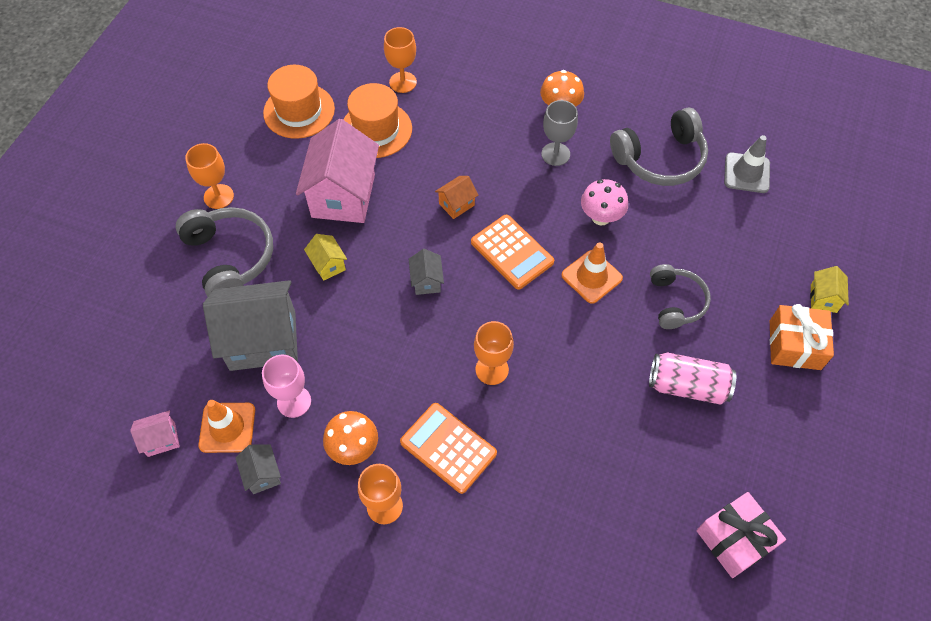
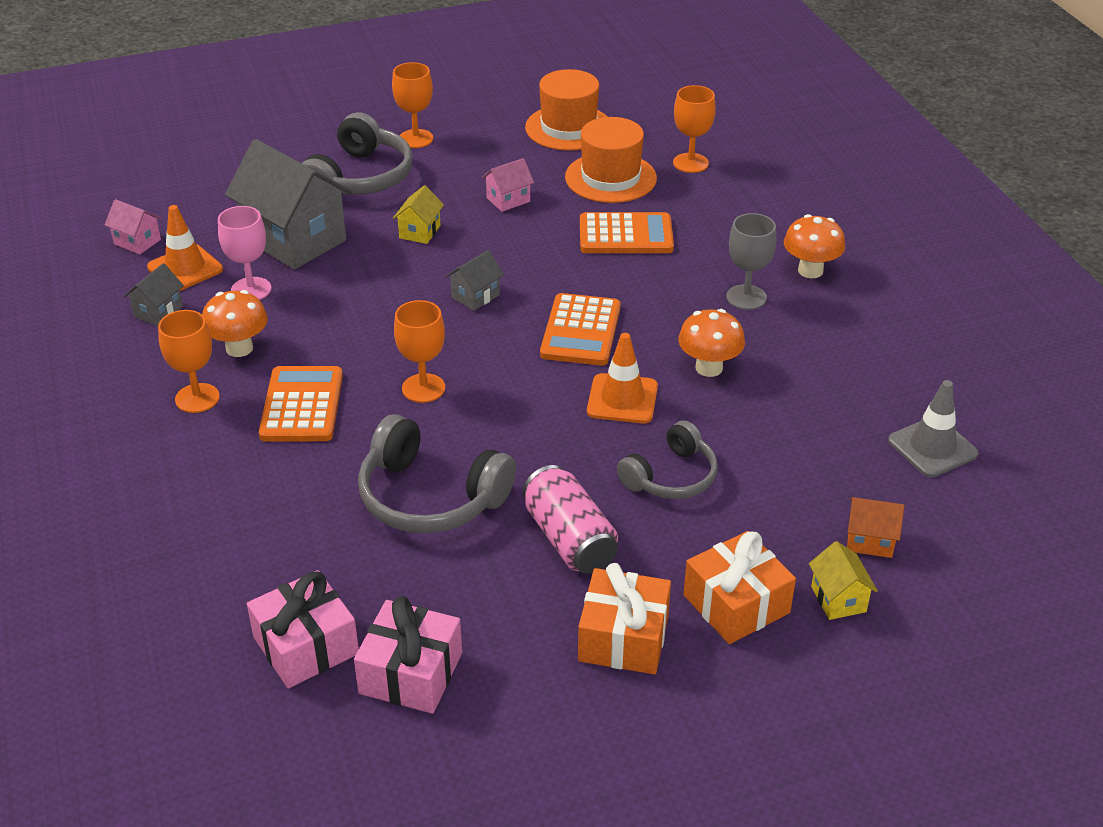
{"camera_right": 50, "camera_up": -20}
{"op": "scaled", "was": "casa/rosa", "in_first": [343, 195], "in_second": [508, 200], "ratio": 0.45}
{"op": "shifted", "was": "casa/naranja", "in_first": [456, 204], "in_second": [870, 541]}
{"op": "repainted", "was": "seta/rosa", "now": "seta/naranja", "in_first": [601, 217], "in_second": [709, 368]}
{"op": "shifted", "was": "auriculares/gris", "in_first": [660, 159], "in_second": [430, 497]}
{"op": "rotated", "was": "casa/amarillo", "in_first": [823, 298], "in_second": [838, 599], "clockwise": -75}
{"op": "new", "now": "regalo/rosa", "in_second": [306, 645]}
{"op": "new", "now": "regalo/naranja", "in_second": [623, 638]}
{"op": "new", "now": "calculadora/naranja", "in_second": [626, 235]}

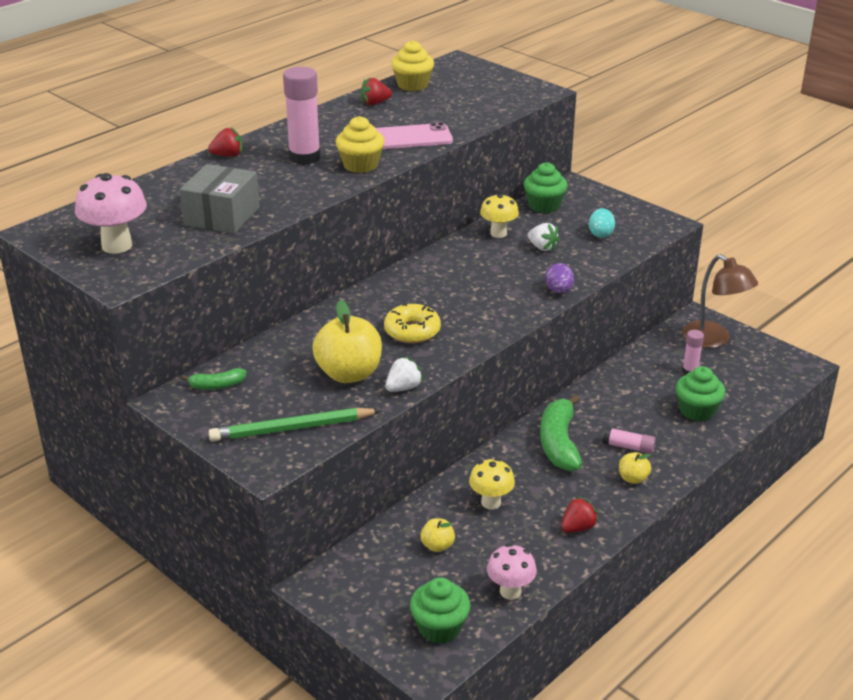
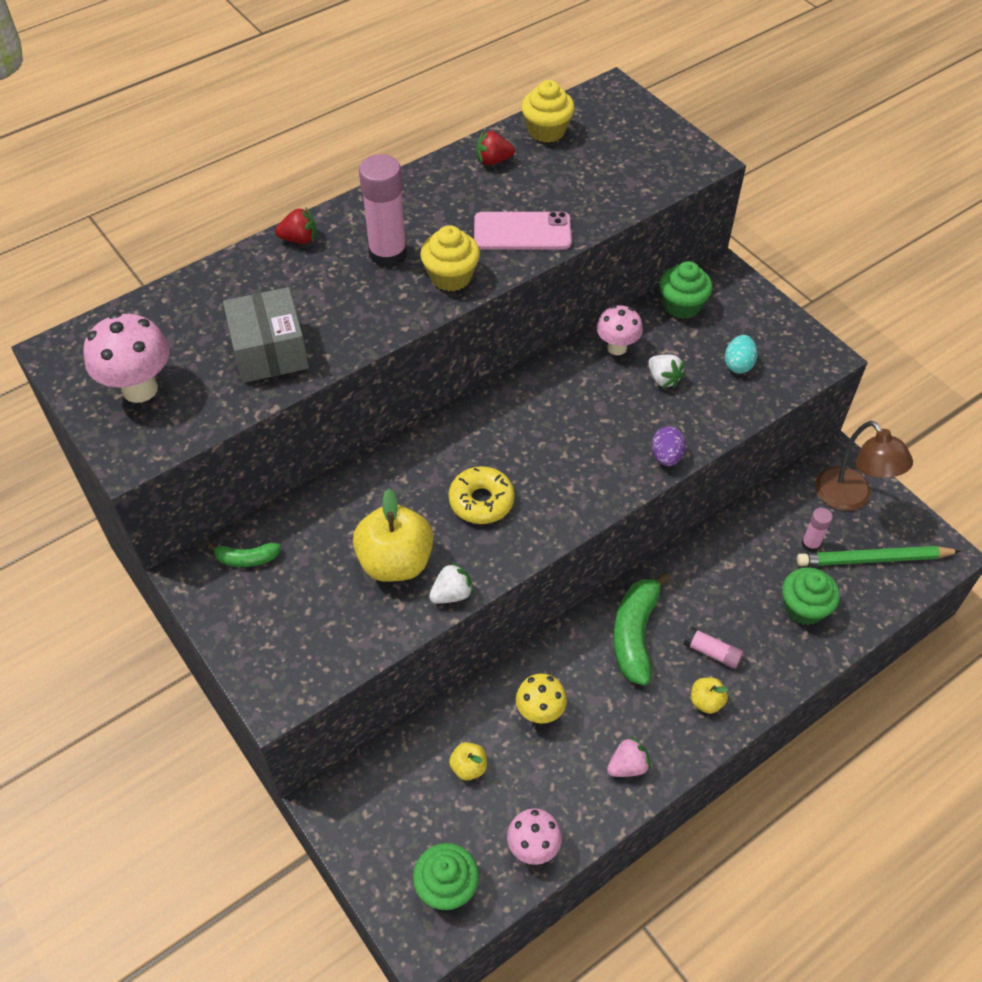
{"camera_right": 10, "camera_up": 20}
{"op": "rotated", "was": "caja/gris", "in_first": [222, 216], "in_second": [269, 351], "clockwise": -45}
{"op": "shifted", "was": "lápiz/verde", "in_first": [291, 428], "in_second": [873, 559]}
{"op": "repainted", "was": "seta/amarillo", "now": "seta/rosa", "in_first": [498, 233], "in_second": [617, 348]}
{"op": "repainted", "was": "fresa/rojo", "now": "fresa/rosa", "in_first": [578, 527], "in_second": [627, 766]}

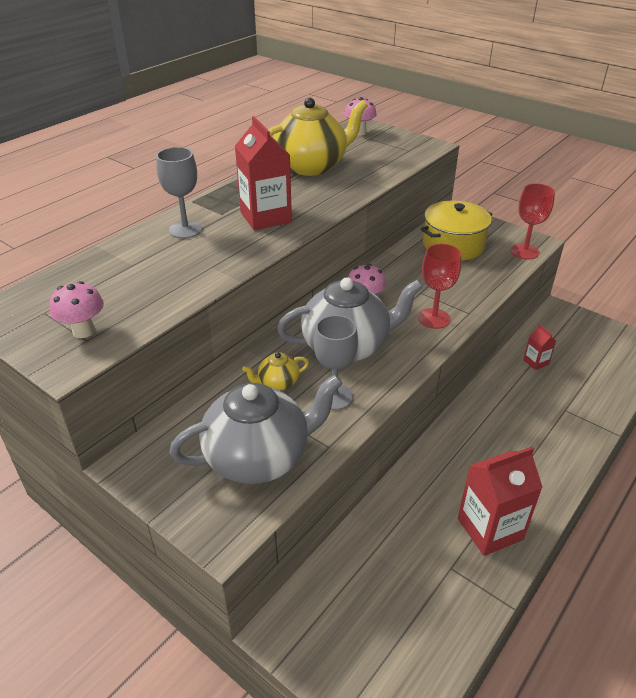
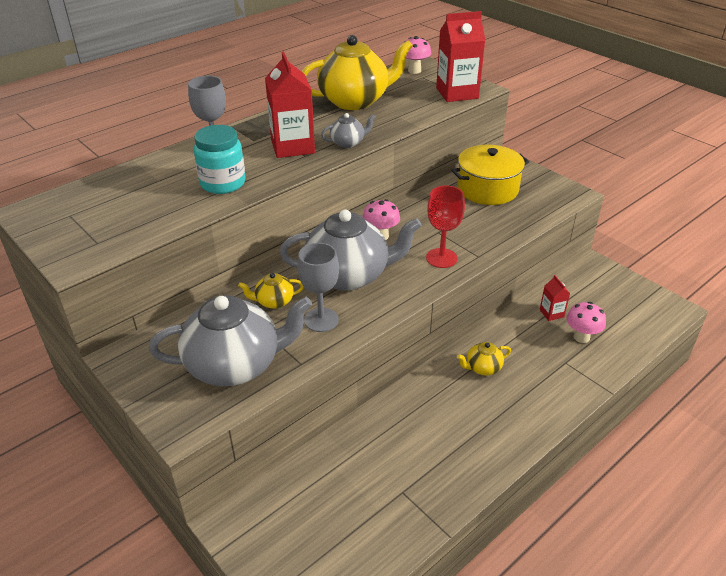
{"camera_right": 10, "camera_up": 0}
{"op": "shifted", "was": "seta/rosa", "in_first": [84, 331], "in_second": [581, 337]}
{"op": "shifted", "was": "cartón de leche/rojo", "in_first": [490, 529], "in_second": [457, 93]}
{"op": "gone", "was": "copa/rojo", "in_first": [524, 252]}
{"op": "new", "now": "tarro/turquesa", "in_second": [223, 183]}
{"op": "new", "now": "tetera/gris", "in_second": [348, 143]}
{"op": "new", "now": "tetera/amarillo", "in_second": [482, 368]}

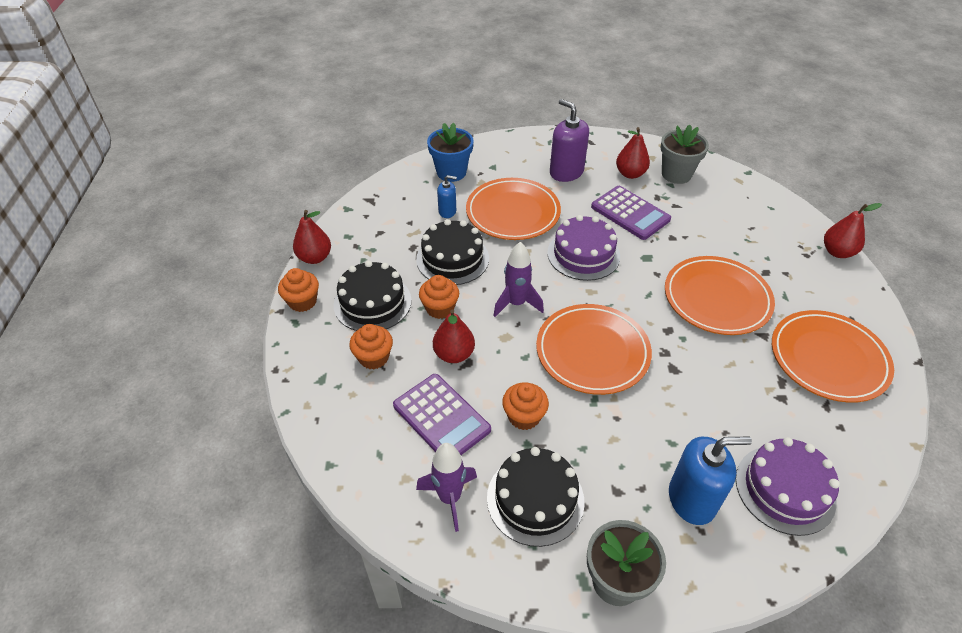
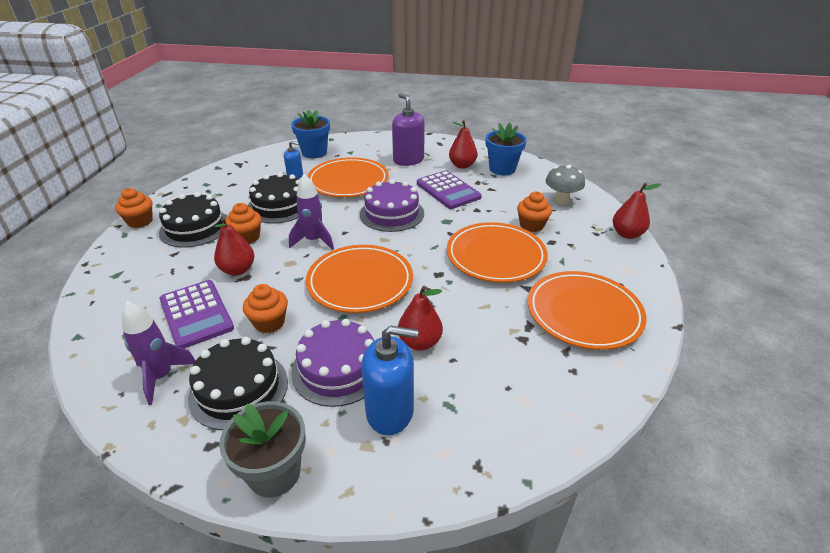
{"camera_right": 10, "camera_up": -10}
{"op": "shifted", "was": "pera/rojo", "in_first": [315, 257], "in_second": [420, 342]}
{"op": "shifted", "was": "magdalena/naranja", "in_first": [374, 357], "in_second": [531, 225]}
{"op": "repainted", "was": "maceta/gris", "now": "maceta/azul", "in_first": [676, 174], "in_second": [502, 169]}
{"op": "shifted", "was": "tarta/morado", "in_first": [785, 489], "in_second": [338, 368]}
{"op": "new", "now": "seta/gris", "in_second": [561, 200]}

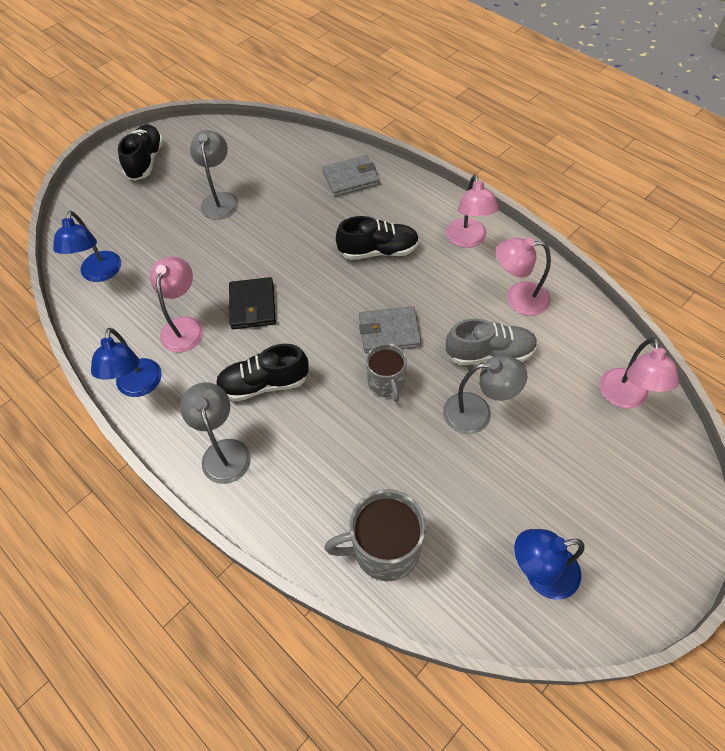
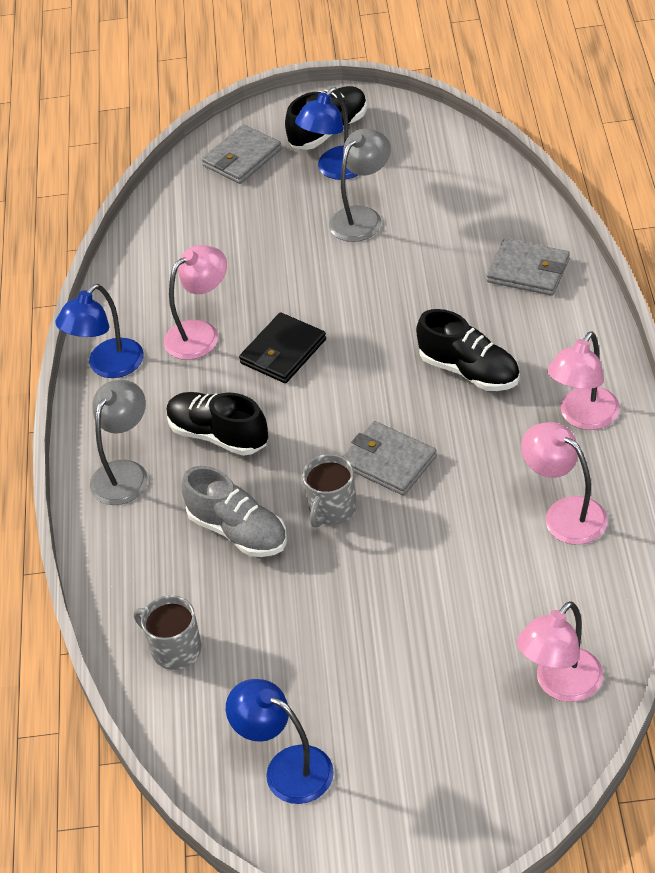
{"camera_right": 45, "camera_up": -10}
{"op": "shifted", "was": "lámpara/azul", "in_first": [100, 274], "in_second": [336, 170]}
{"op": "scaled", "was": "taza/gris", "in_first": [384, 549], "in_second": [175, 649], "ratio": 0.65}
{"op": "gone", "was": "lámpara/gris", "in_first": [477, 413]}
{"op": "shifted", "was": "zapato/gris", "in_first": [489, 353], "in_second": [238, 531]}
{"op": "new", "now": "cartera/gris", "in_second": [242, 158]}

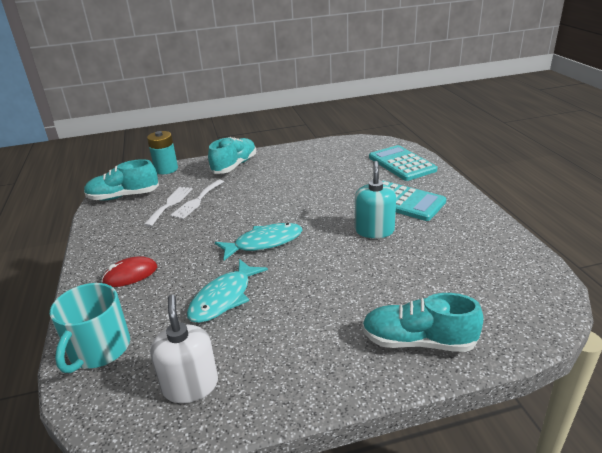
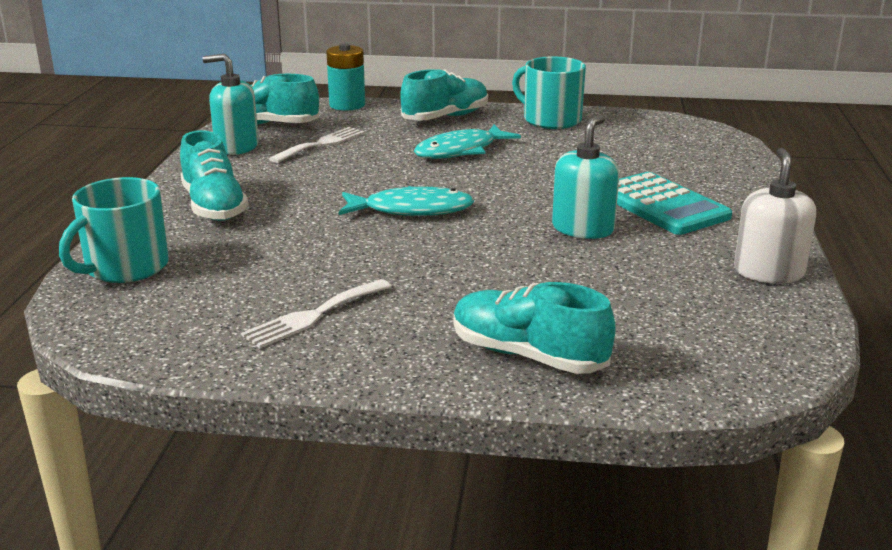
{"camera_right": 20, "camera_up": -5}
{"op": "swapped", "was": "ratón/rojo", "now": "zapato/turquesa", "in_first": [130, 275], "in_second": [214, 206]}
{"op": "shifted", "was": "dispensador de jabón/blanco", "in_first": [190, 386], "in_second": [768, 272]}
{"op": "shifted", "was": "tenedor/blanco", "in_first": [197, 201], "in_second": [314, 315]}
{"op": "shifted", "was": "pez/turquesa", "in_first": [224, 298], "in_second": [460, 151]}
{"op": "gone", "was": "calculadora/turquesa", "in_first": [402, 164]}
{"op": "new", "now": "dispensador de jabón/turquesa", "in_second": [236, 147]}
{"op": "new", "now": "taza/turquesa", "in_second": [550, 120]}

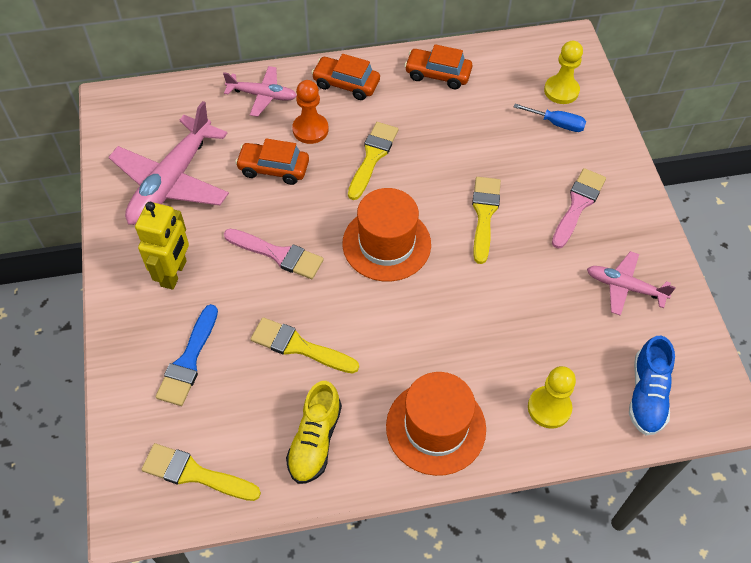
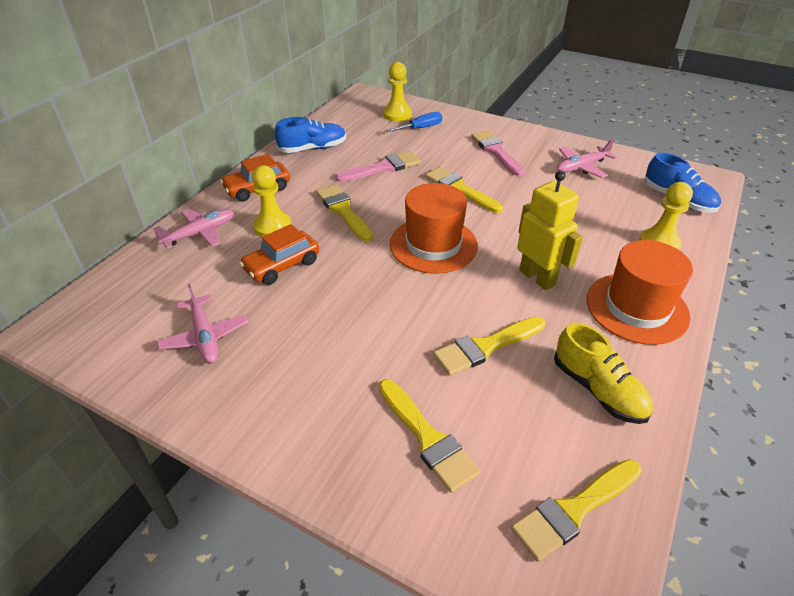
{"camera_right": -50, "camera_up": -15}
{"op": "scaled", "was": "avión/rosa", "in_first": [172, 181], "in_second": [205, 336], "ratio": 0.55}
{"op": "shifted", "was": "robot/amarillo", "in_first": [174, 273], "in_second": [537, 277]}
{"op": "repainted", "was": "pincel/azul", "now": "pincel/amarillo", "in_first": [188, 360], "in_second": [427, 438]}
{"op": "shifted", "was": "pincel/rosa", "in_first": [278, 254], "in_second": [382, 168]}
{"op": "repainted", "was": "peón/naranja", "now": "peón/amarillo", "in_first": [310, 129], "in_second": [273, 227]}
{"op": "swapped", "was": "coche/naranja", "now": "zapato/azul", "in_first": [437, 74], "in_second": [313, 148]}

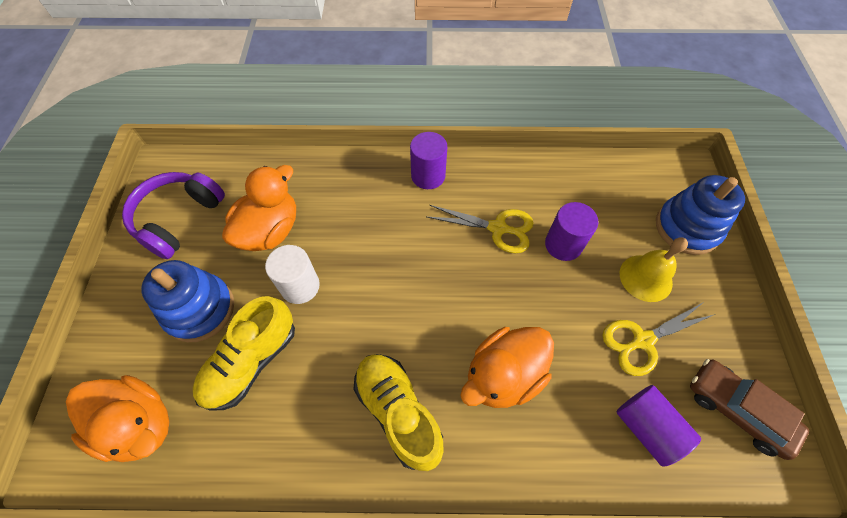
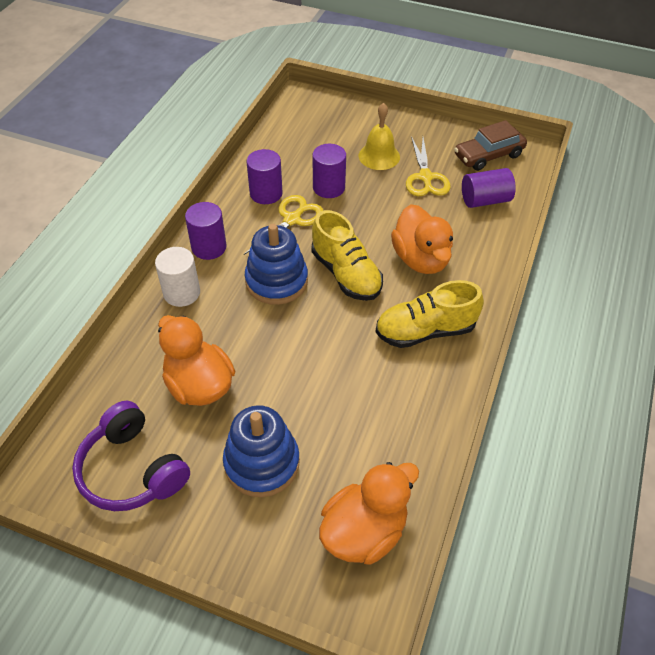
{"camera_right": -70, "camera_up": -10}
{"op": "shifted", "was": "zapato/amarillo", "in_first": [251, 361], "in_second": [346, 274]}
{"op": "shifted", "was": "cilindro/blanco", "in_first": [300, 286], "in_second": [182, 293]}
{"op": "shifted", "was": "juguete apilable/azul", "in_first": [687, 228], "in_second": [276, 281]}
{"op": "new", "now": "cilindro/morado", "in_second": [266, 193]}

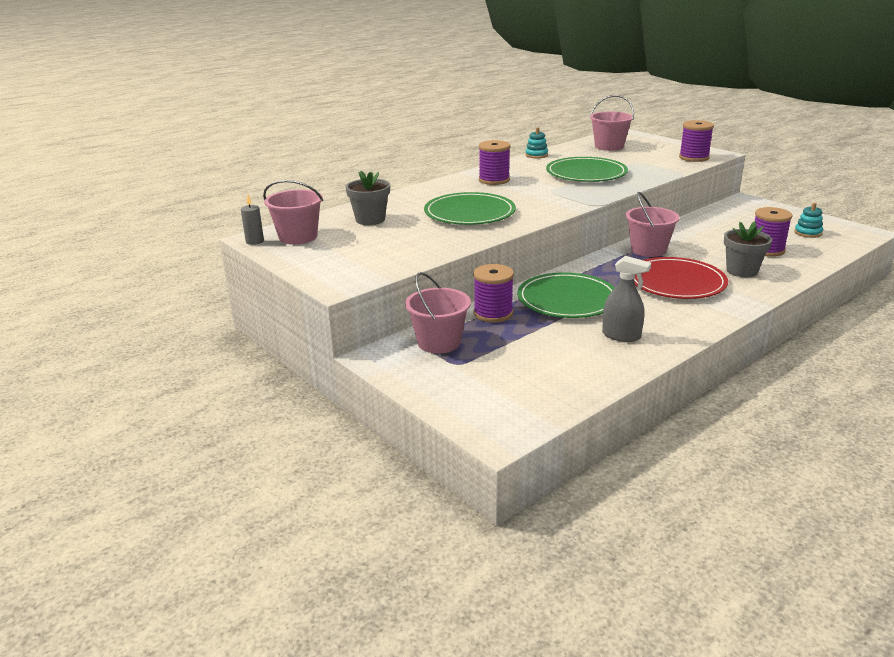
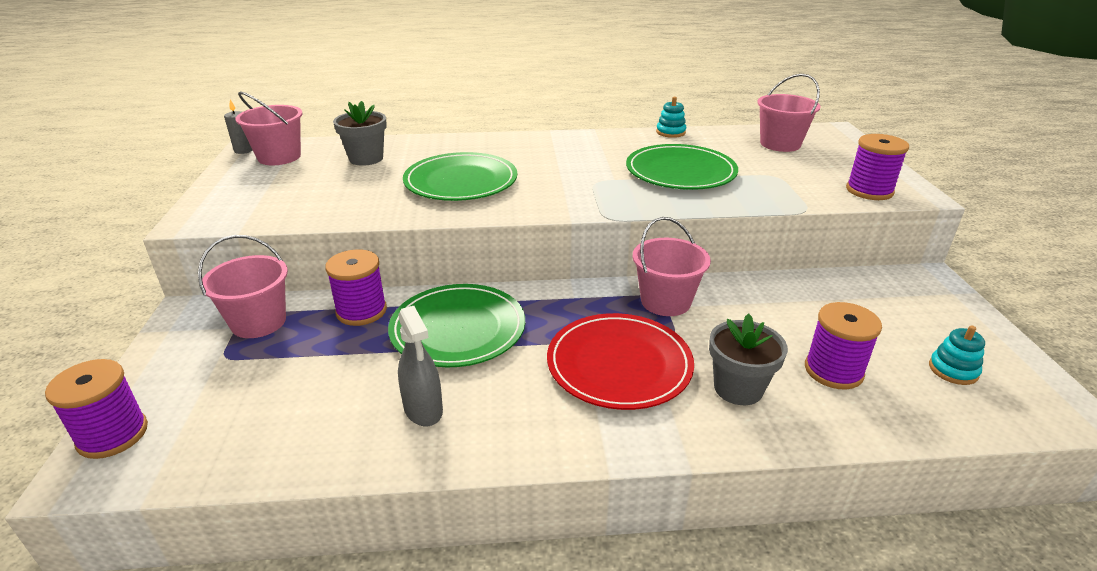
{"camera_right": 35, "camera_up": 5}
{"op": "shifted", "was": "carrete/morado", "in_first": [494, 180], "in_second": [113, 435]}

